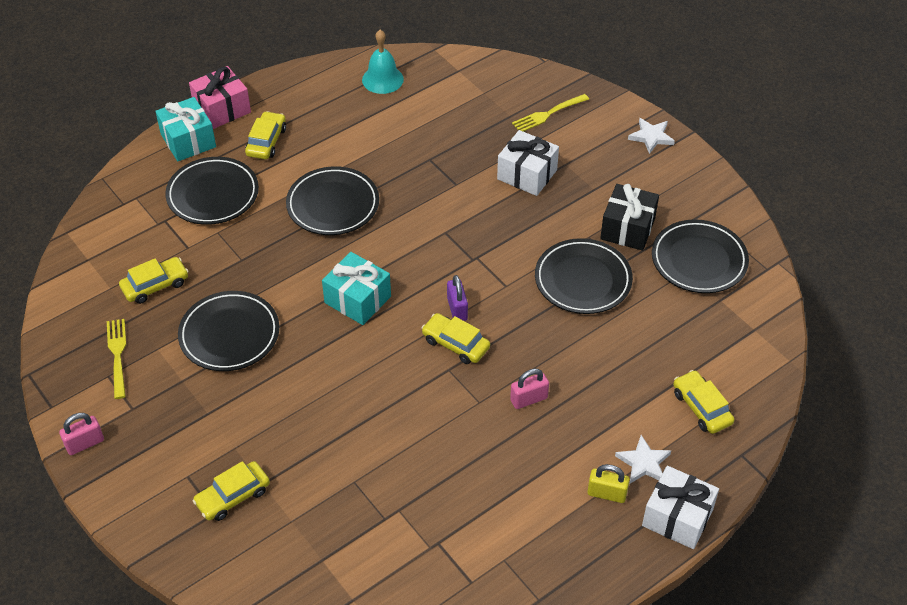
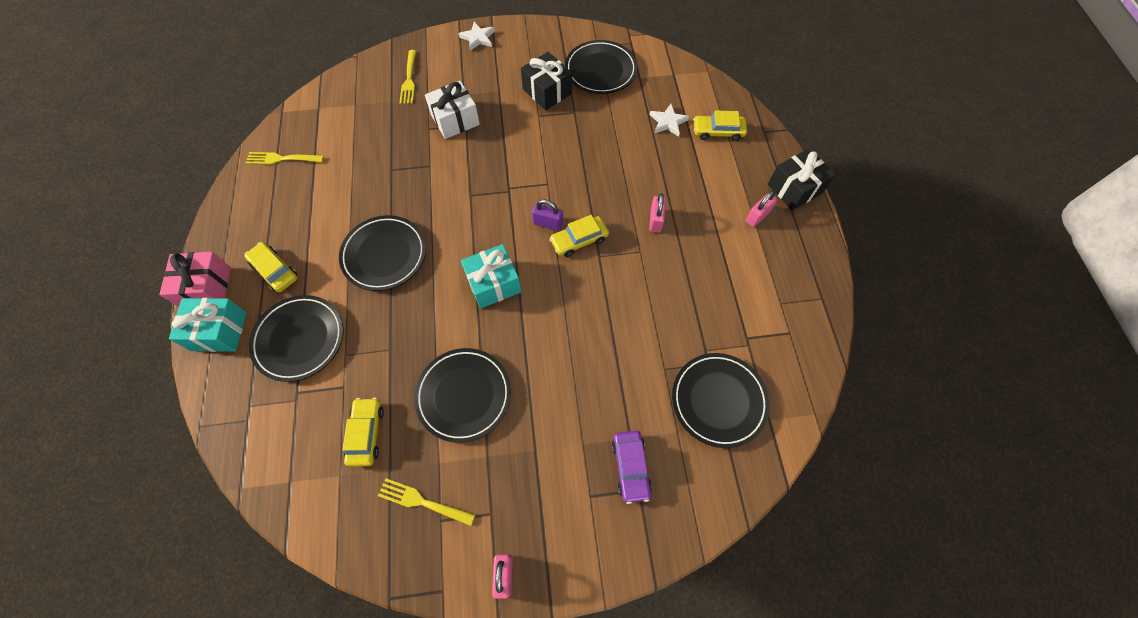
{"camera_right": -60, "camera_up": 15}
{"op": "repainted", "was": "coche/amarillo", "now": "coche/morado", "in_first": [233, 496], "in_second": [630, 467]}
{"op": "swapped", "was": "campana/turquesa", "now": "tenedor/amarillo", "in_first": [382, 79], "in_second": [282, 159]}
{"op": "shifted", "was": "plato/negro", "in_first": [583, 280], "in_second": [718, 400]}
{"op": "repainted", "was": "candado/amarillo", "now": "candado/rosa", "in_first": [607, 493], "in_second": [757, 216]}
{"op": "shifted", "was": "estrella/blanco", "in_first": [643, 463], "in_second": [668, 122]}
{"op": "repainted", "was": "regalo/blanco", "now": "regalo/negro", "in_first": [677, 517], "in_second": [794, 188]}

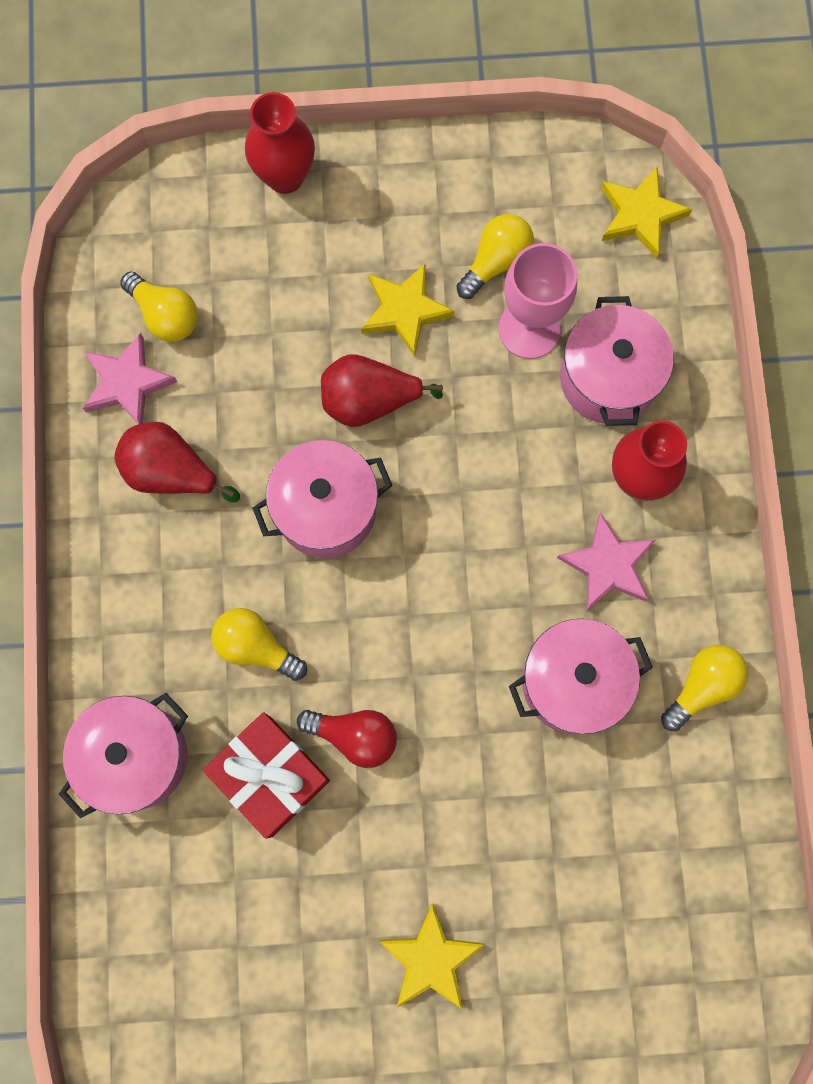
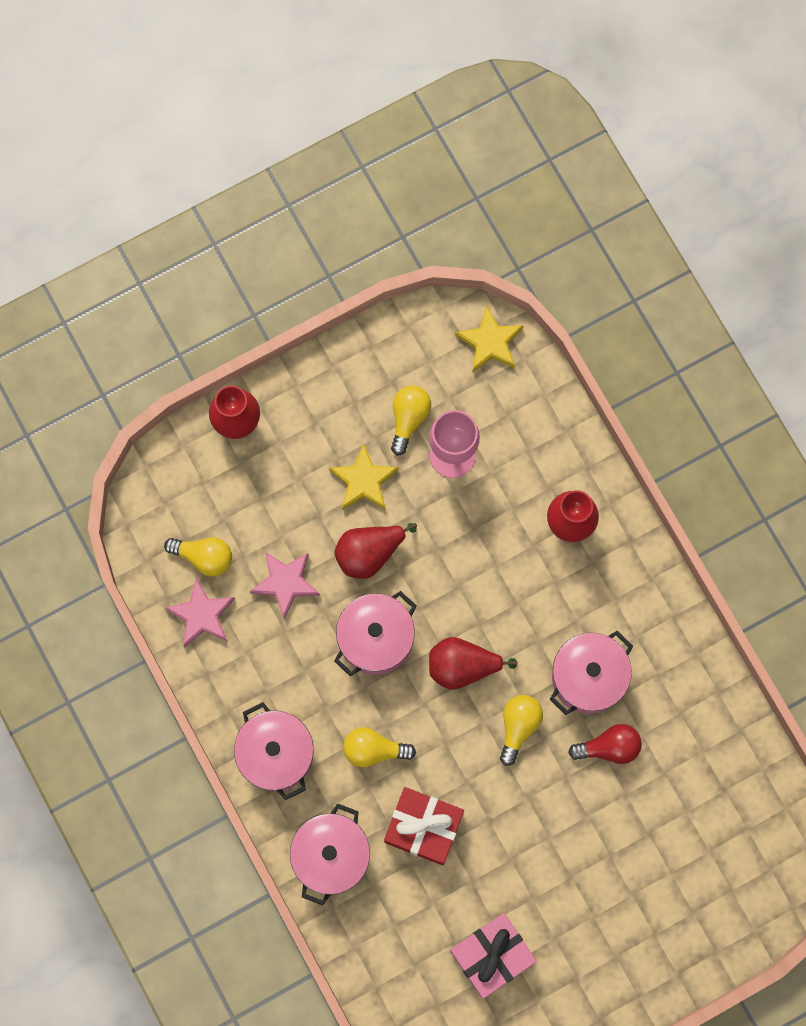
{"camera_right": -25, "camera_up": 0}
{"op": "shifted", "was": "pera/rojo", "in_first": [171, 472], "in_second": [462, 666]}
{"op": "shifted", "was": "bombilla/rojo", "in_first": [354, 736], "in_second": [609, 747]}
{"op": "gone", "was": "estrella/amarillo", "in_first": [431, 959]}
{"op": "shifted", "was": "estrella/rosa", "in_first": [608, 565], "in_second": [285, 583]}
{"op": "shifted", "was": "olla/rosa", "in_first": [608, 378], "in_second": [276, 754]}
{"op": "shifted", "was": "bombilla/amarillo", "in_first": [702, 686], "in_second": [518, 726]}
{"op": "new", "now": "regalo/rosa", "in_second": [492, 956]}

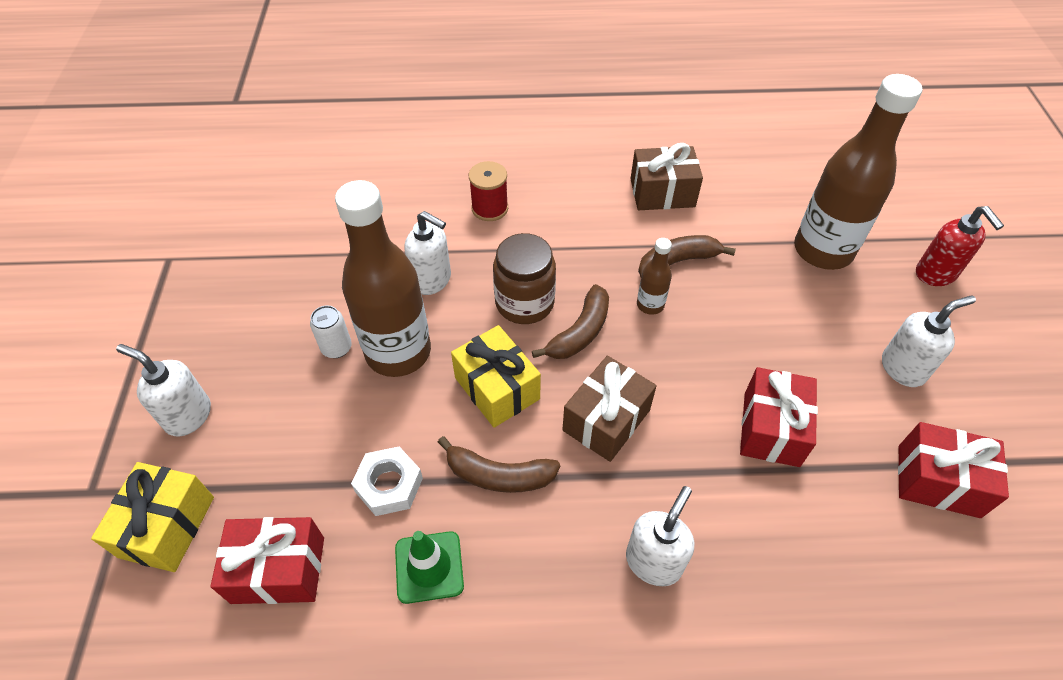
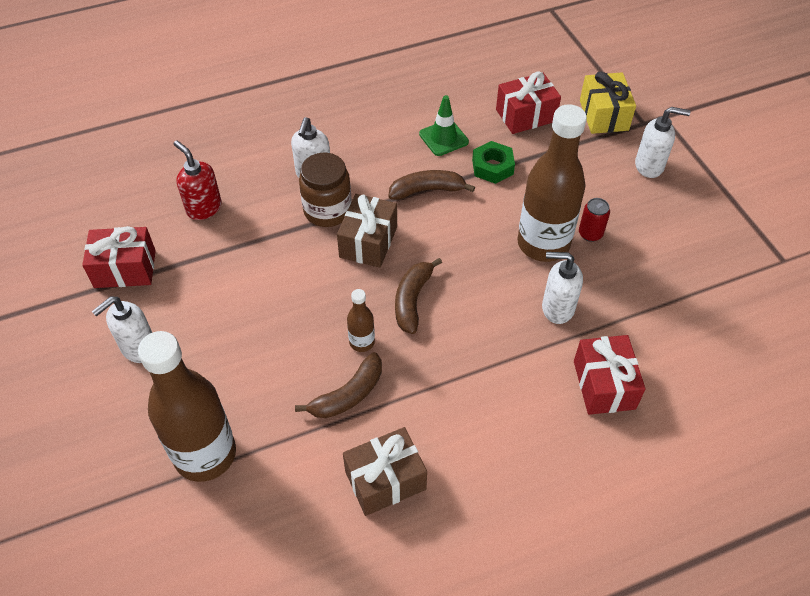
{"camera_right": 160, "camera_up": 0}
{"op": "repainted", "was": "lata/blanco", "now": "lata/rojo", "in_first": [336, 348], "in_second": [590, 233]}
{"op": "repainted", "was": "tuerca/blanco", "now": "tuerca/verde", "in_first": [389, 485], "in_second": [492, 167]}
{"op": "gone", "was": "regalo/amarillo", "in_first": [497, 388]}
{"op": "gone", "was": "carrete/rojo", "in_first": [490, 208]}
{"op": "shifted", "was": "tarro/marrón", "in_first": [524, 303], "in_second": [327, 210]}
{"op": "shifted", "was": "regalo/rojo", "in_first": [771, 429], "in_second": [604, 385]}
{"op": "shifted", "was": "dispensador de jabón/rojo", "in_first": [936, 274], "in_second": [204, 208]}

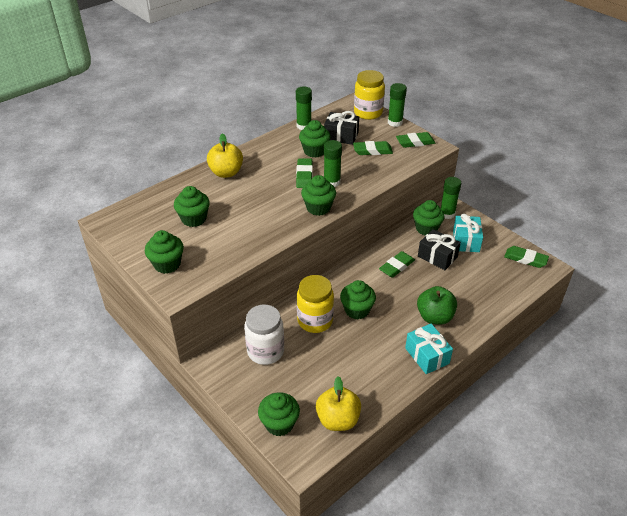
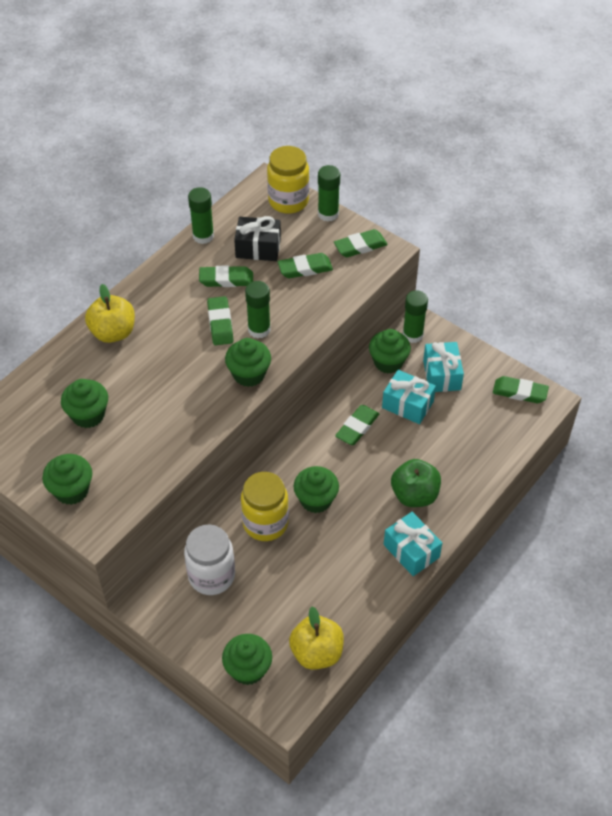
{"camera_right": -10, "camera_up": 10}
{"op": "swapped", "was": "magdalena/verde", "now": "goma de borrar/verde", "in_first": [314, 151], "in_second": [226, 279]}
{"op": "repainted", "was": "regalo/negro", "now": "regalo/turquesa", "in_first": [437, 257], "in_second": [407, 405]}

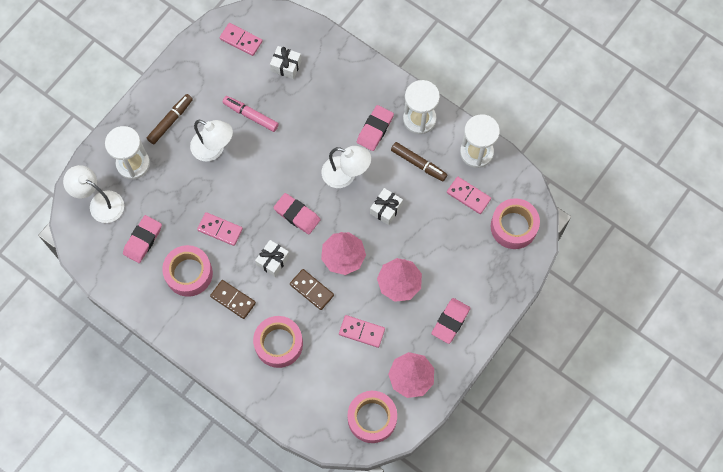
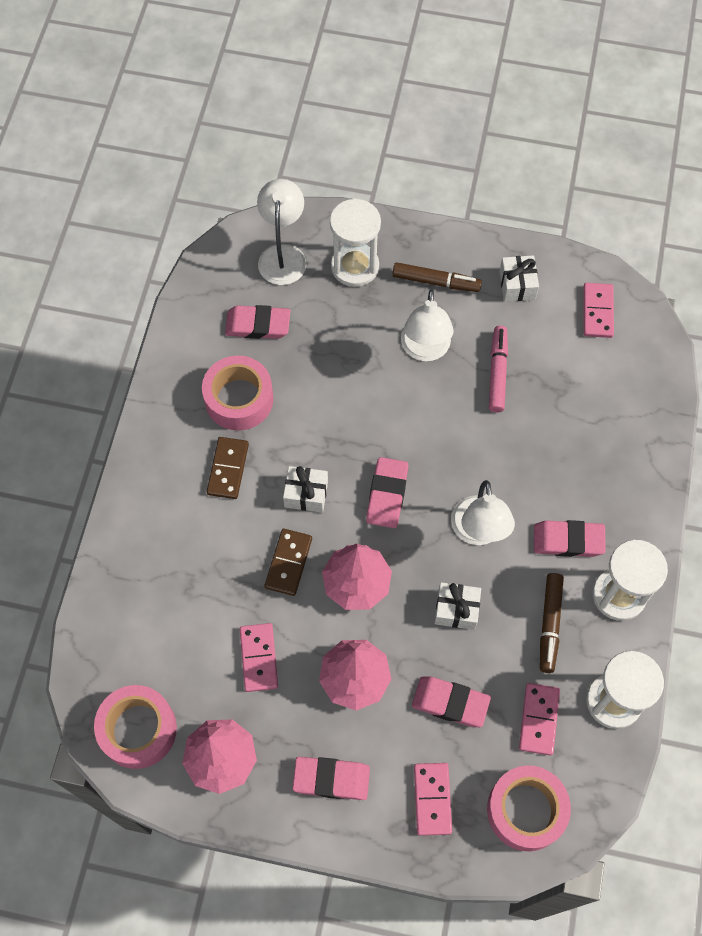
{"camera_right": 65, "camera_up": -5}
{"op": "shifted", "was": "ficha de dominó/rosa", "in_first": [220, 229], "in_second": [432, 799]}
{"op": "gone", "was": "cinta adhesiva/rosa", "in_first": [279, 344]}
{"op": "shifted", "was": "regalo/blanco", "in_first": [286, 66], "in_second": [517, 285]}
{"op": "new", "now": "goma de borrar/rosa", "in_second": [450, 703]}

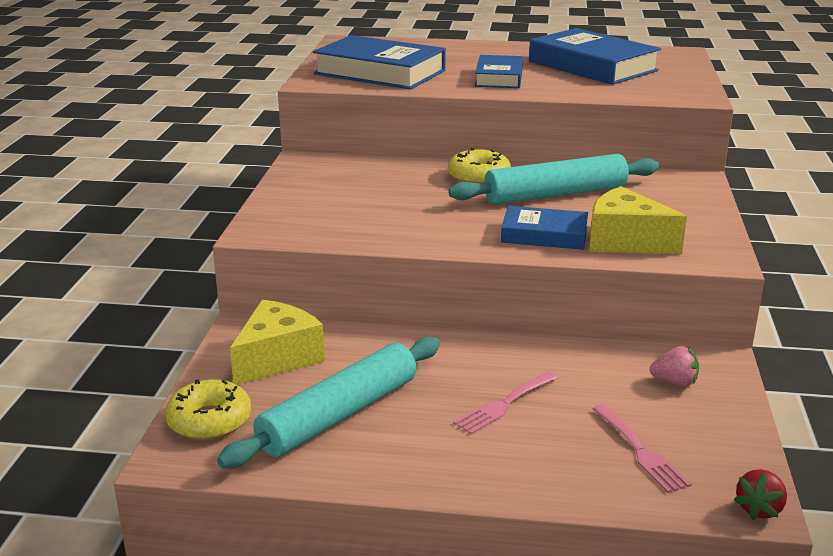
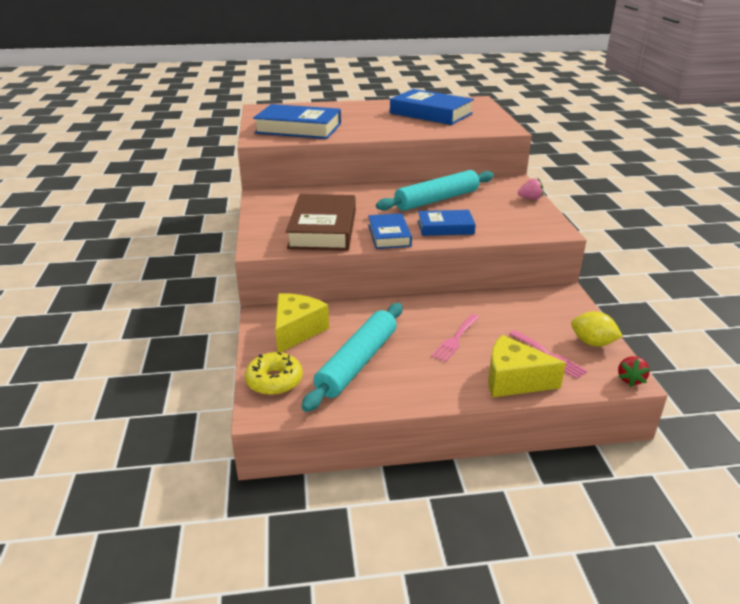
{"camera_right": -15, "camera_up": 5}
{"op": "gone", "was": "rosquilla/amarillo", "in_first": [479, 177]}
{"op": "shifted", "was": "libro/azul", "in_first": [499, 78], "in_second": [389, 235]}
{"op": "shifted", "was": "queso/amarillo", "in_first": [625, 241], "in_second": [513, 380]}
{"op": "shifted", "was": "fresa/rosa", "in_first": [674, 382], "in_second": [530, 198]}
{"op": "new", "now": "libro/marrón", "in_second": [323, 229]}
{"op": "new", "now": "limón/amarillo", "in_second": [592, 343]}

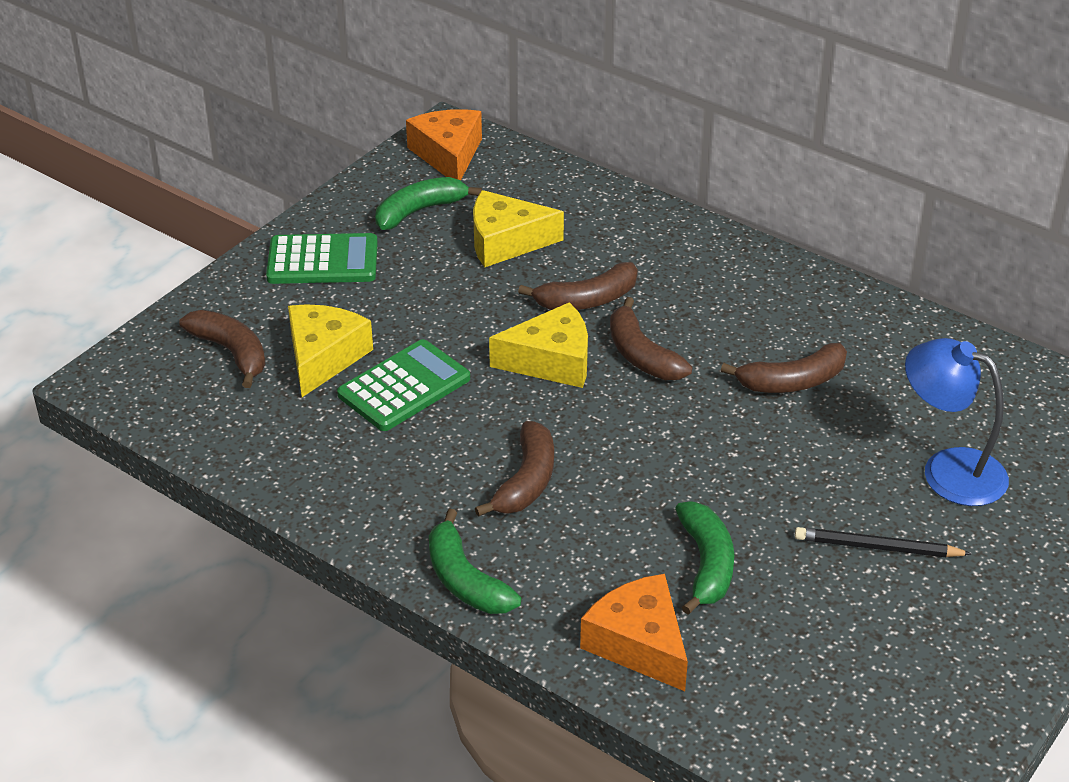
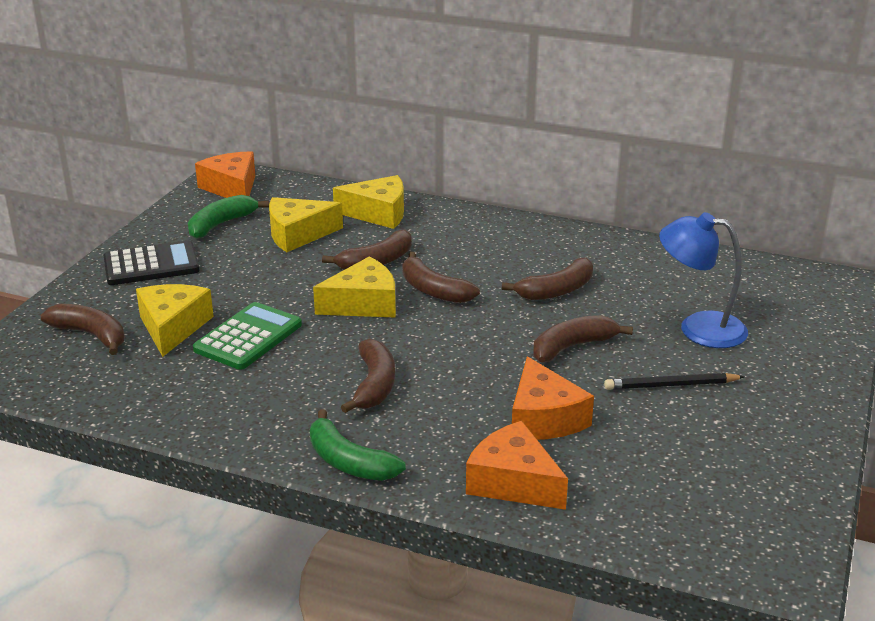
{"camera_right": -15, "camera_up": -10}
{"op": "repainted", "was": "calculadora/verde", "now": "calculadora/negro", "in_first": [322, 261], "in_second": [151, 265]}
{"op": "swapped", "was": "plátano/verde", "now": "queso/naranja", "in_first": [706, 564], "in_second": [543, 418]}
{"op": "new", "now": "queso/amarillo", "in_second": [378, 213]}
{"op": "new", "now": "plátano/marrón", "in_second": [572, 347]}

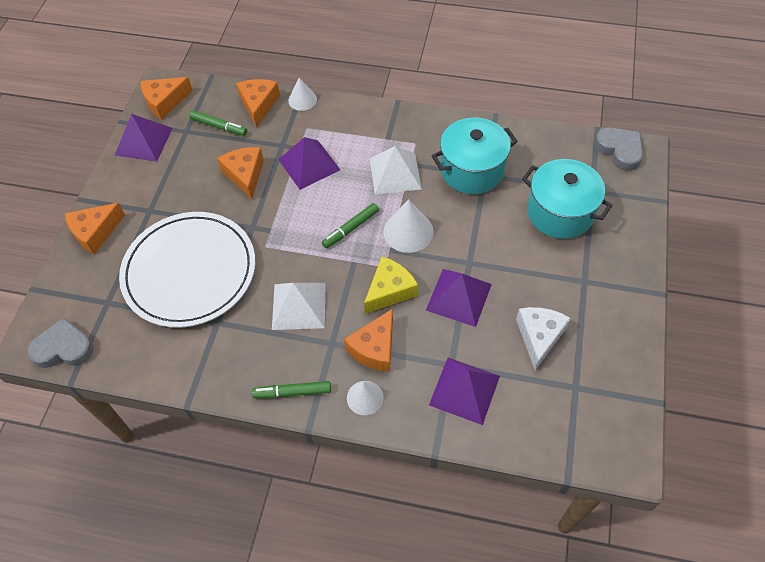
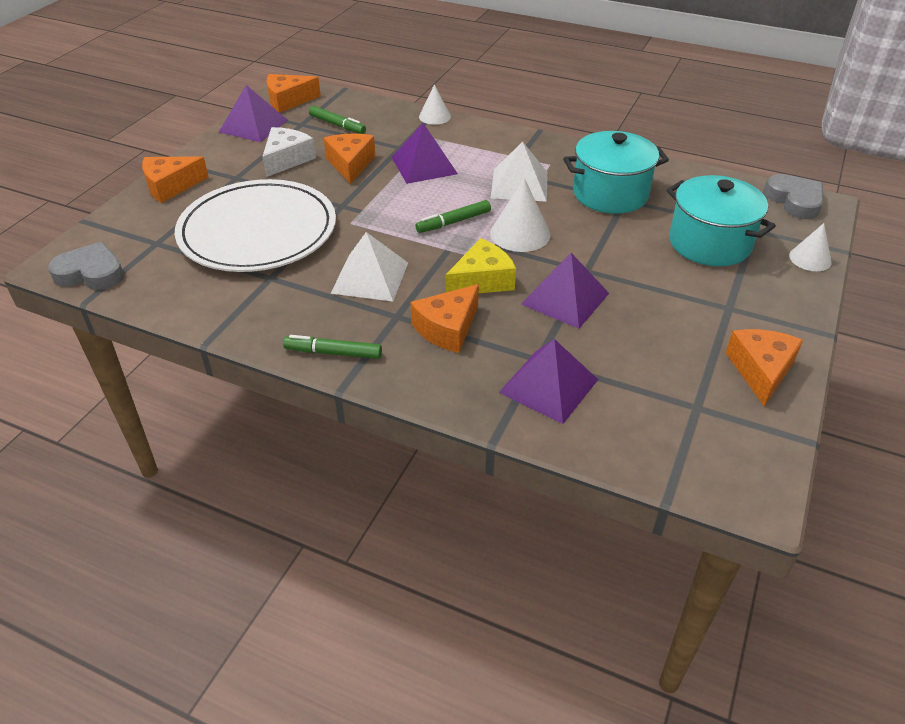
{"camera_right": 10, "camera_up": -15}
{"op": "shifted", "was": "queso/naranja", "in_first": [259, 105], "in_second": [760, 371]}
{"op": "shifted", "was": "cono/blanco", "in_first": [365, 397], "in_second": [810, 258]}
{"op": "shifted", "was": "queso/blanco", "in_first": [539, 337], "in_second": [287, 159]}

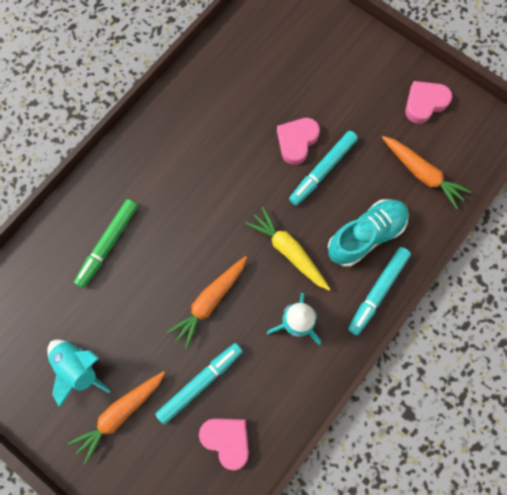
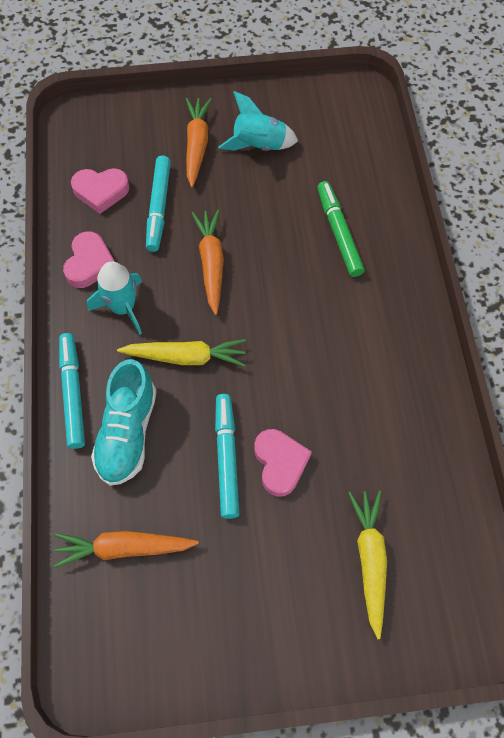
{"camera_right": 135, "camera_up": -10}
{"op": "shifted", "was": "corazón/rosa", "in_first": [424, 103], "in_second": [89, 263]}
{"op": "new", "now": "zanahoria/amarillo", "in_second": [370, 560]}

